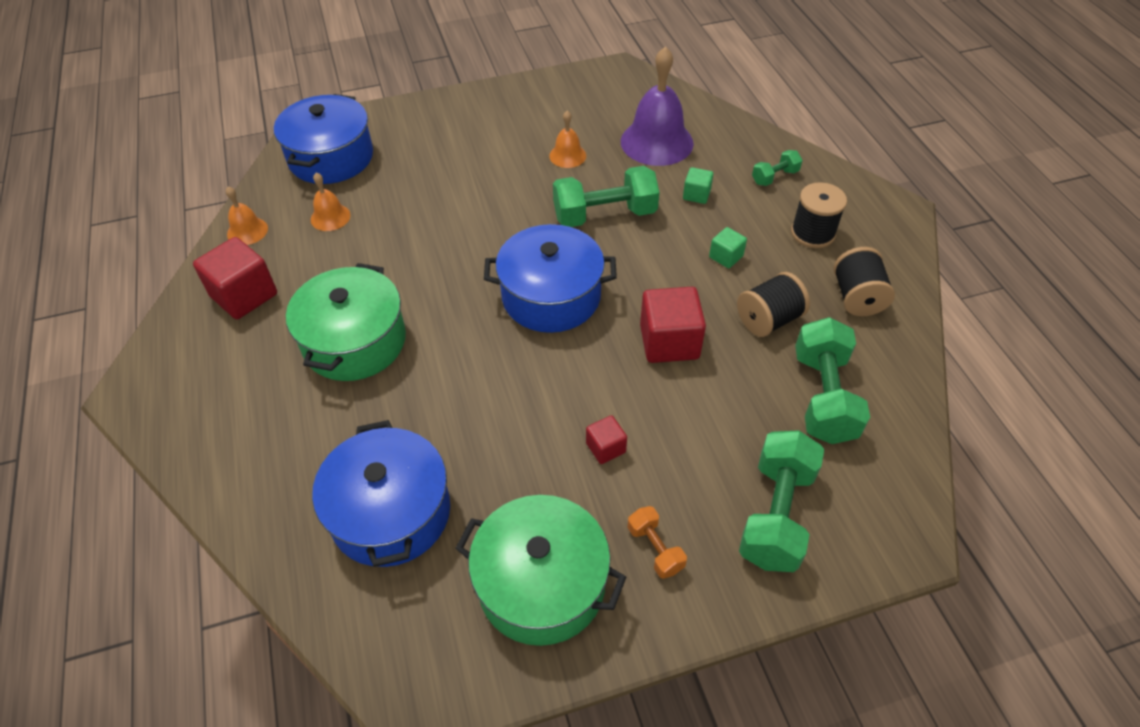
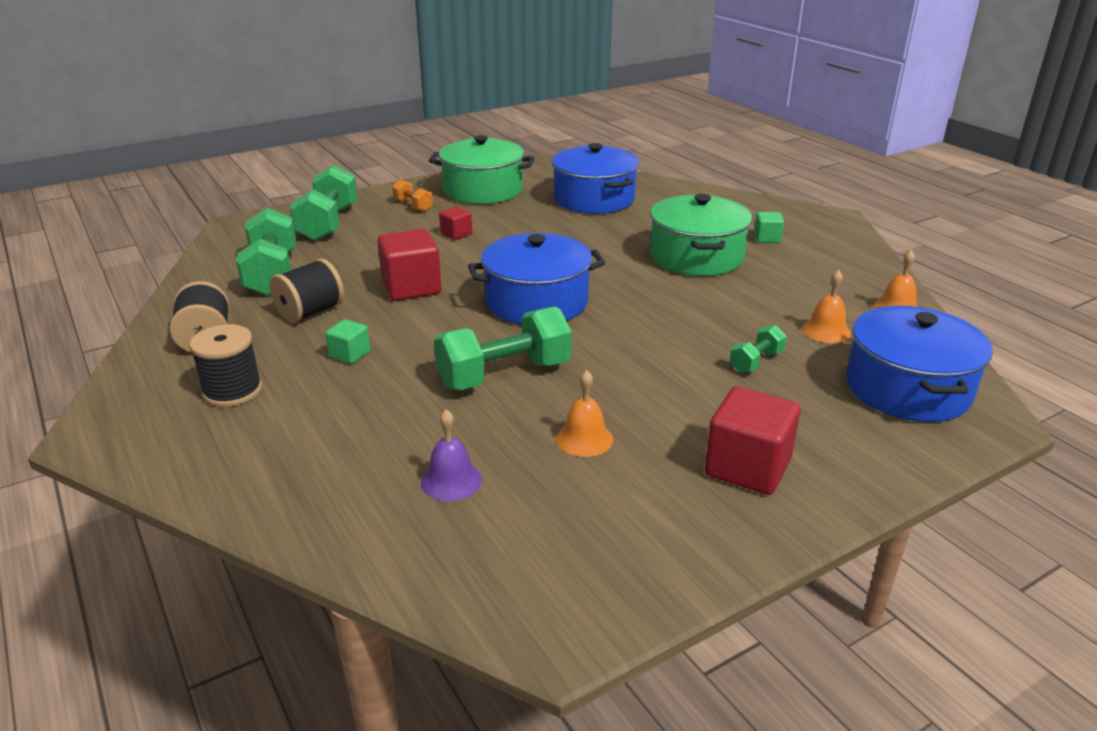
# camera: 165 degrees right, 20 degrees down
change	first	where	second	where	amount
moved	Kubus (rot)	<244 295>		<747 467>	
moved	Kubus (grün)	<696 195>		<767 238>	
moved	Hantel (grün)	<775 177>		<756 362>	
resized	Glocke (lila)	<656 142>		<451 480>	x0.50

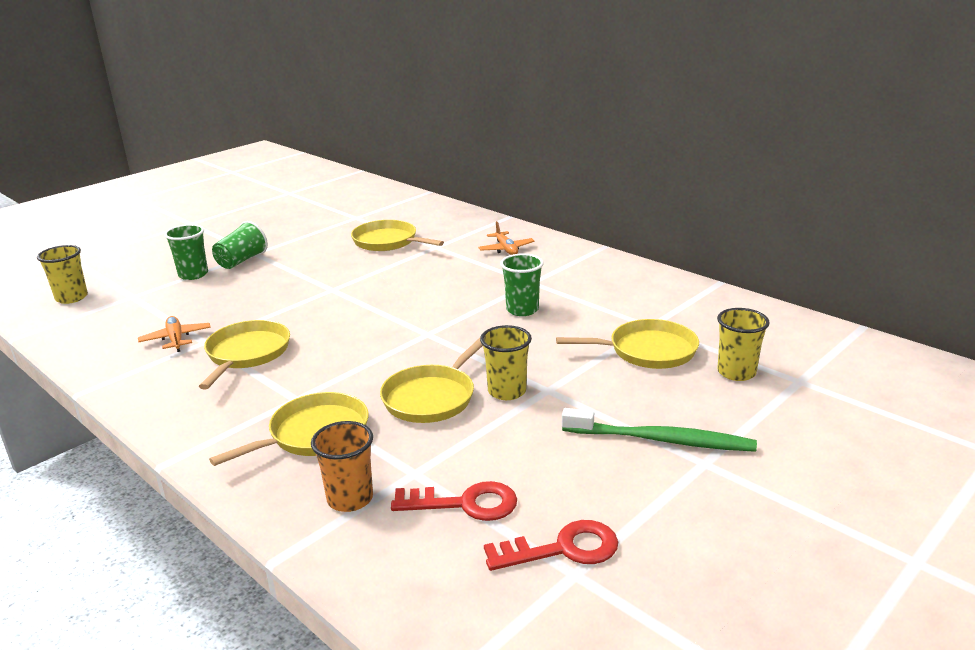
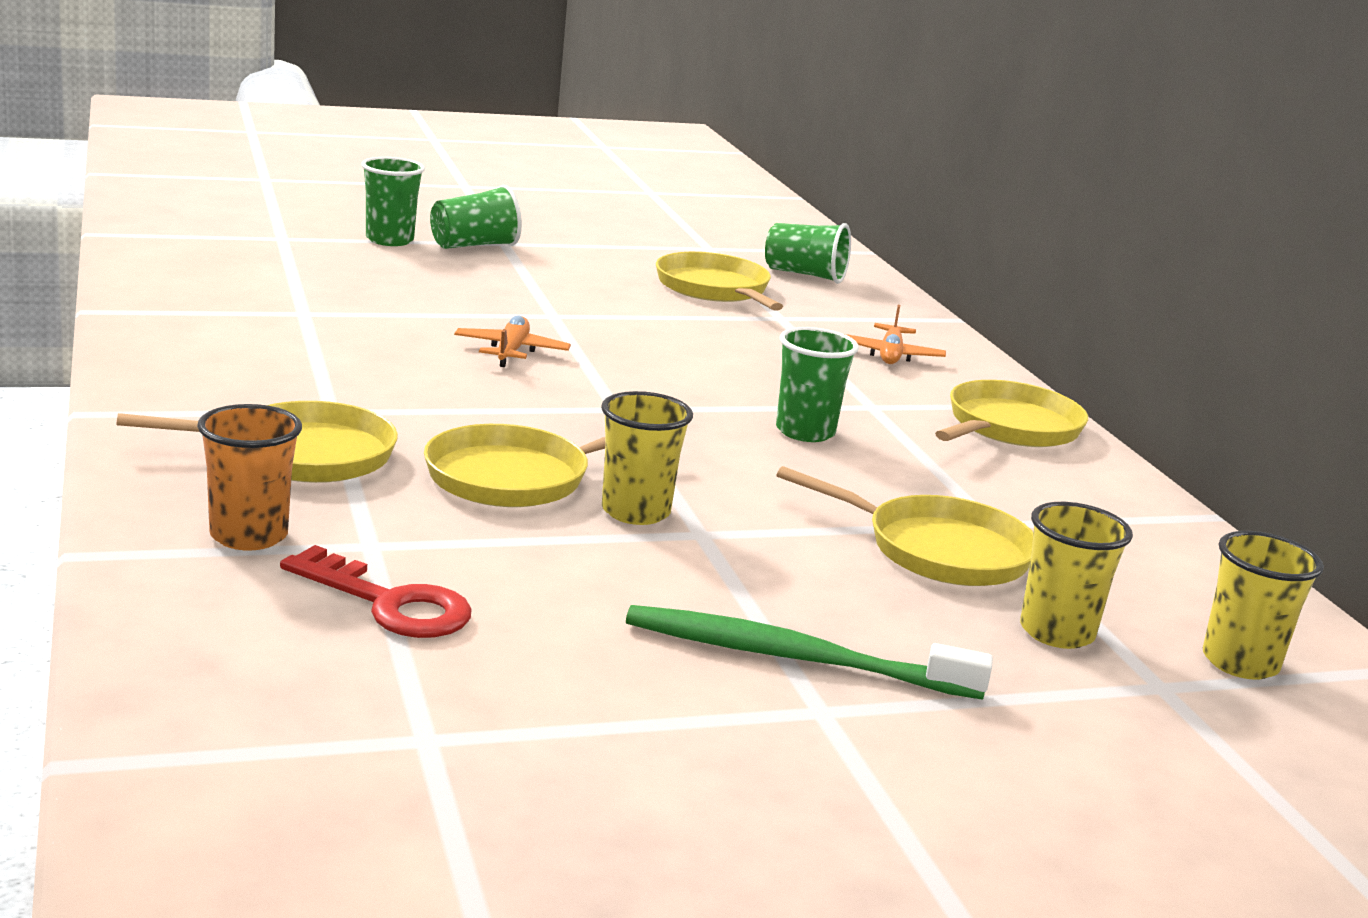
# camera: 25 degrees right, 5 degrees down
change	first	where	second	where	amount
removed	Schlüssel (rot)	<562 549>			
added			Becher (grün)	<805 275>	
moved	Becher (gelb)	<71 298>		<1240 662>	
moved	Flugzeug (orange)	<176 339>		<511 352>	
moved	Pfanne (gelb)	<247 354>		<1010 427>	
turned	Zahnbürste (grün)	<662 440>		<793 658>	150 degrees clockwise

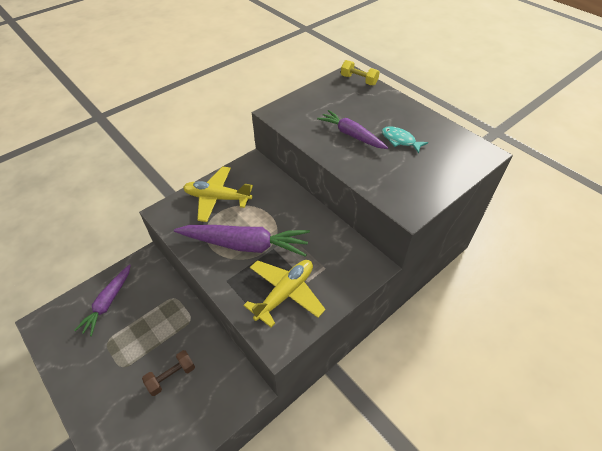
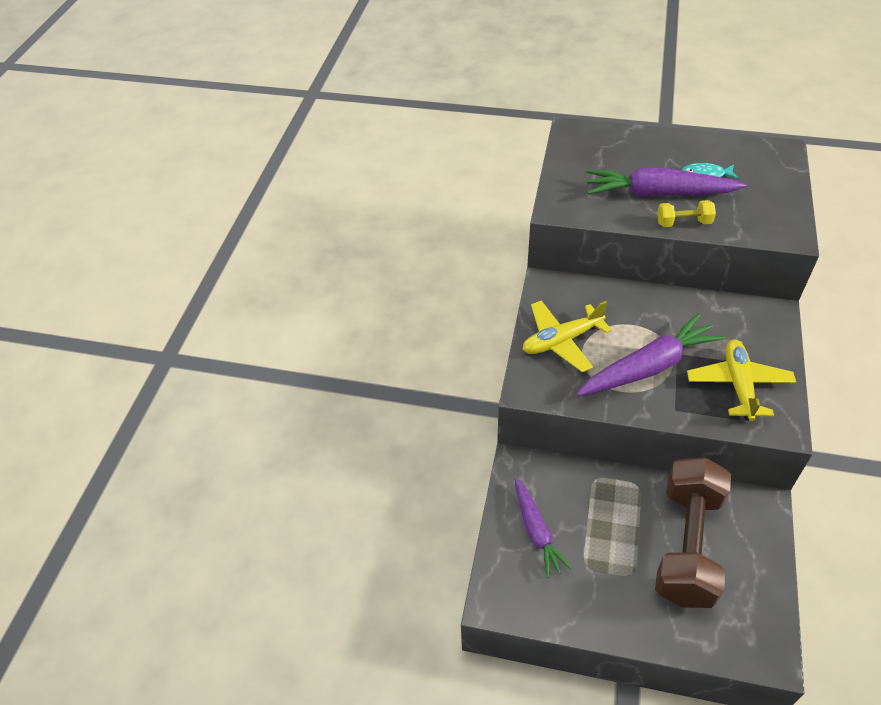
# camera: 35 degrees left, 0 degrees up
change	first	where	second	where	amount
moved	Hantel (gelb)	<359 80>		<683 223>	
resized	Hantel (braun)	<171 376>		<687 545>	x2.35
resized	Karotte (lila)	<351 135>		<658 194>	x1.58

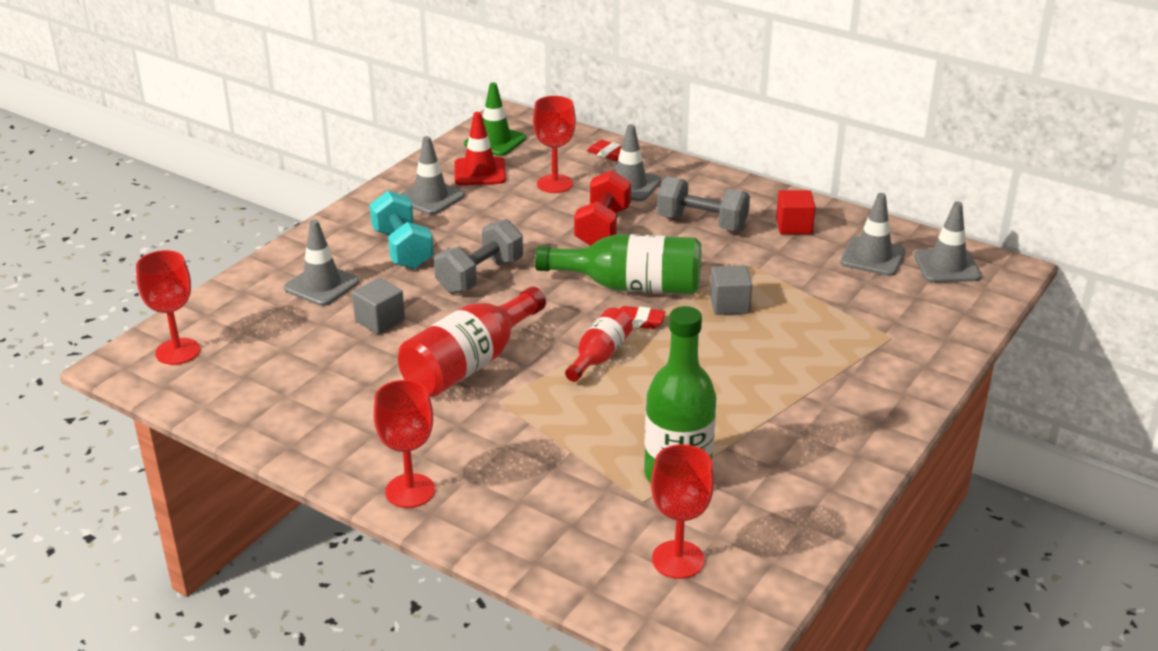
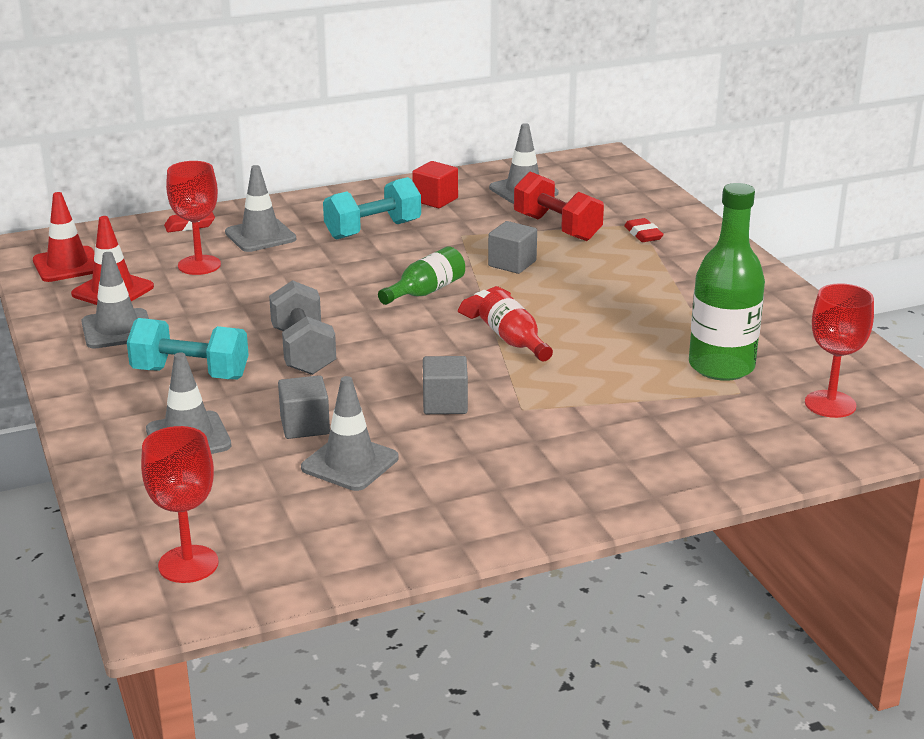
# camera: 55 degrees left, 5 degrees down
change	first	where	second	where	amount
removed	Kelch (rot)	<410 491>			
added			Radiergummi (rot)	<643 234>	
moved	Hantel (rot)	<602 228>		<557 228>	
moved	Leitkegel (grau)	<947 266>		<350 463>	
replaced	Flasche (rot)	<469 364>	Kubus (grau)	<445 403>	
recoloured	Leitkegel (grün)	<495 141>	Leitkegel (rot)	<67 265>	
recoloured	Hantel (grau)	<702 223>	Hantel (türkis)	<373 230>	
resized	Flasche (grün)	<631 286>		<426 291>	x0.58

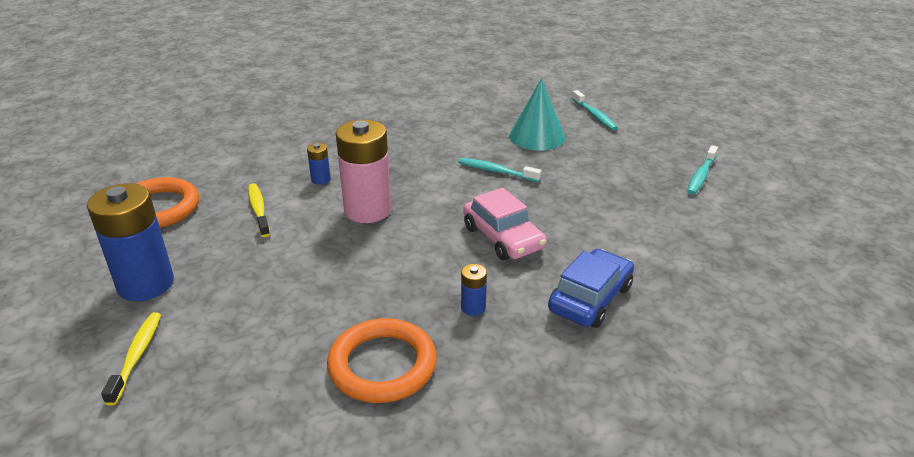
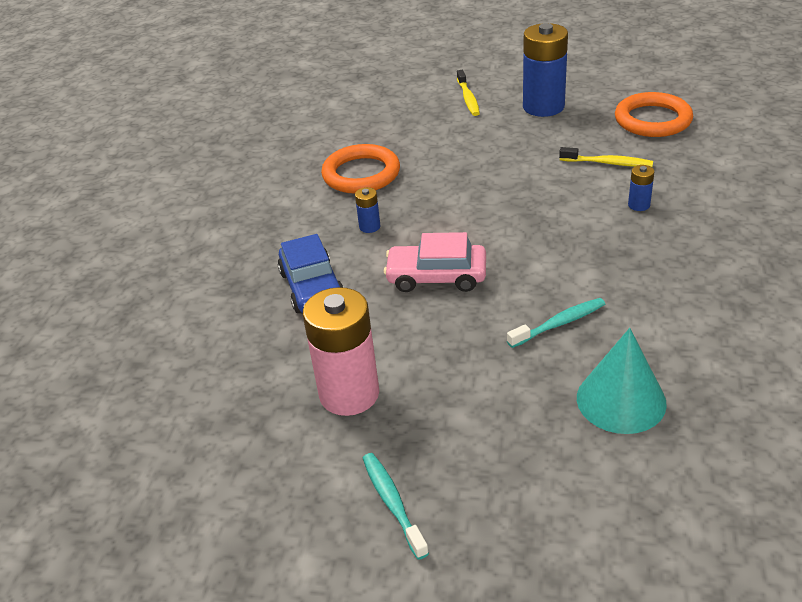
# camera: 130 degrees right, 5 degrees up
change	first	where	second	where	amount
removed	Zahnbürste (türkis)	<594 115>			
moved	Batterie (rosa)	<367 210>		<349 394>	
turned	Zahnbürste (gelb)	<137 356>		<468 98>	45 degrees clockwise

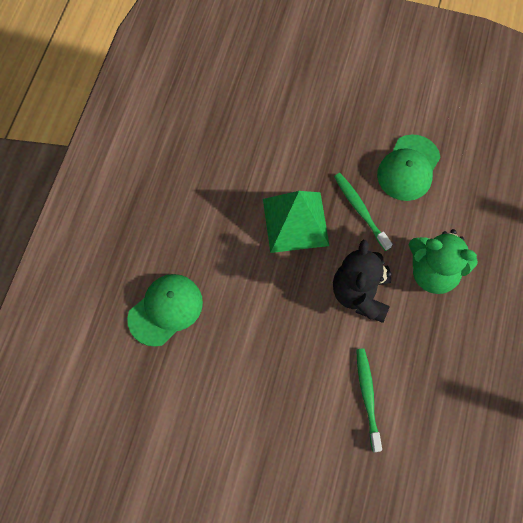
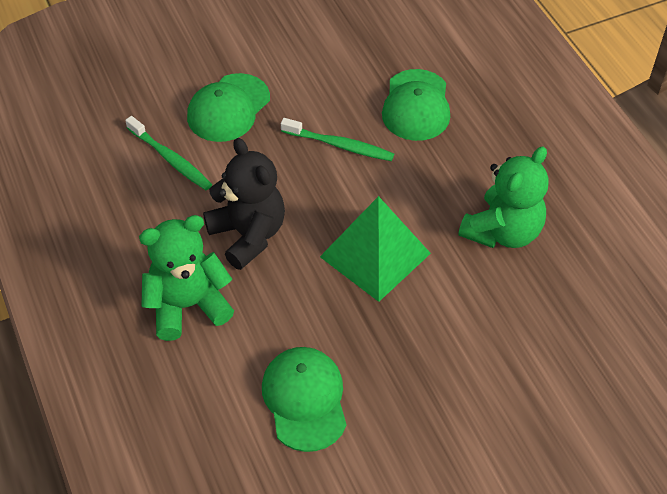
# camera: 140 degrees right, 15 degrees down
change	first	where	second	where	amount
added			Kappe (grün)	<228 108>	
added			Teddybär (grün)	<502 231>	
moved	Zahnbürste (grün)	<360 210>		<339 145>	

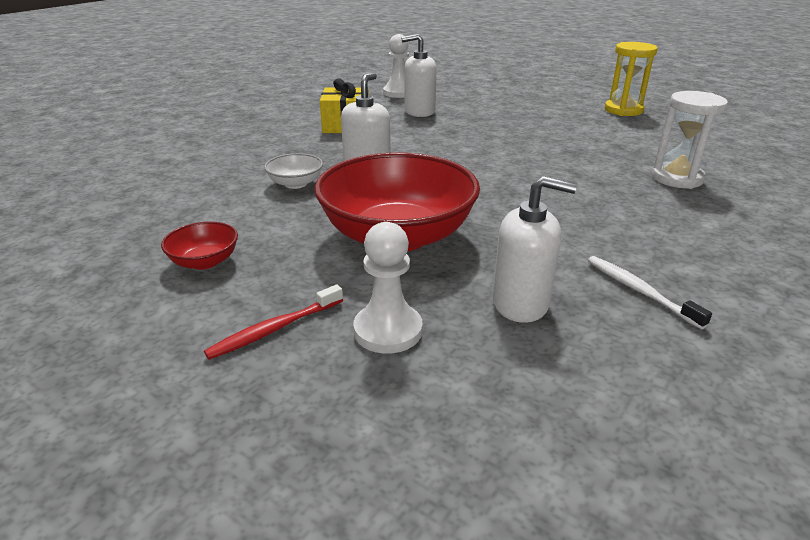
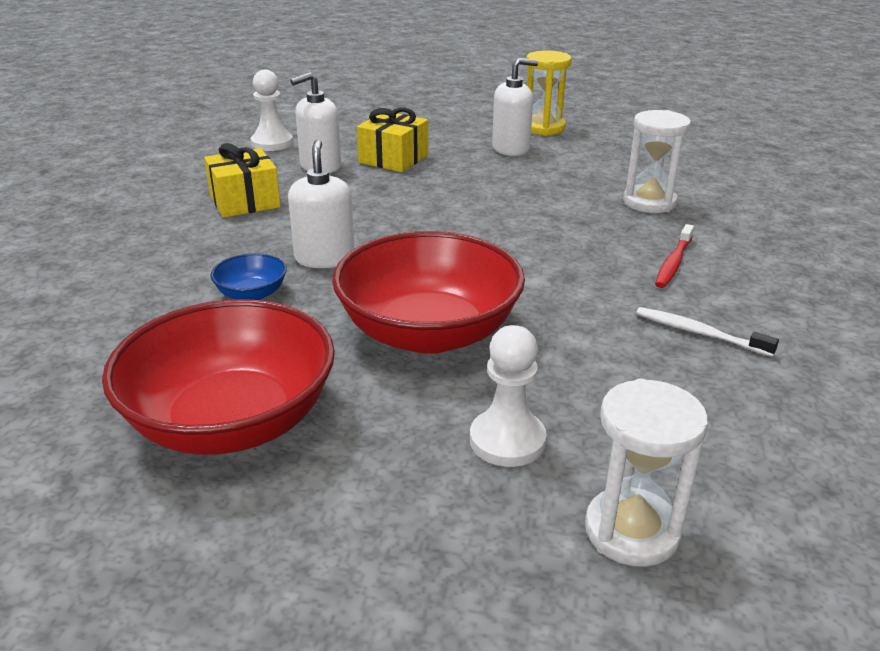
# camera: 25 degrees left, 0 degrees up
change	first	where	second	where	amount
added			Geschenk (gelb)	<393 159>	
added			Sanduhr (weiß)	<631 531>	
moved	Zahnbürste (rot)	<275 329>		<673 263>	
moved	Seifenspender (weiß)	<521 303>		<511 149>	
recoloured	Schüssel (weiß)	<295 183>	Schüssel (blau)	<252 294>	
resized	Schüssel (rot)	<204 261>		<231 421>	x2.33

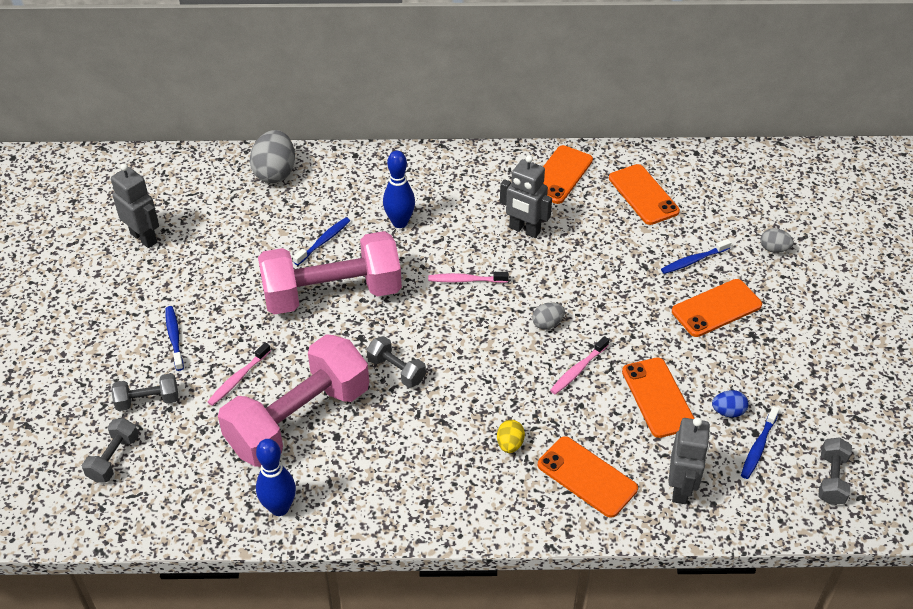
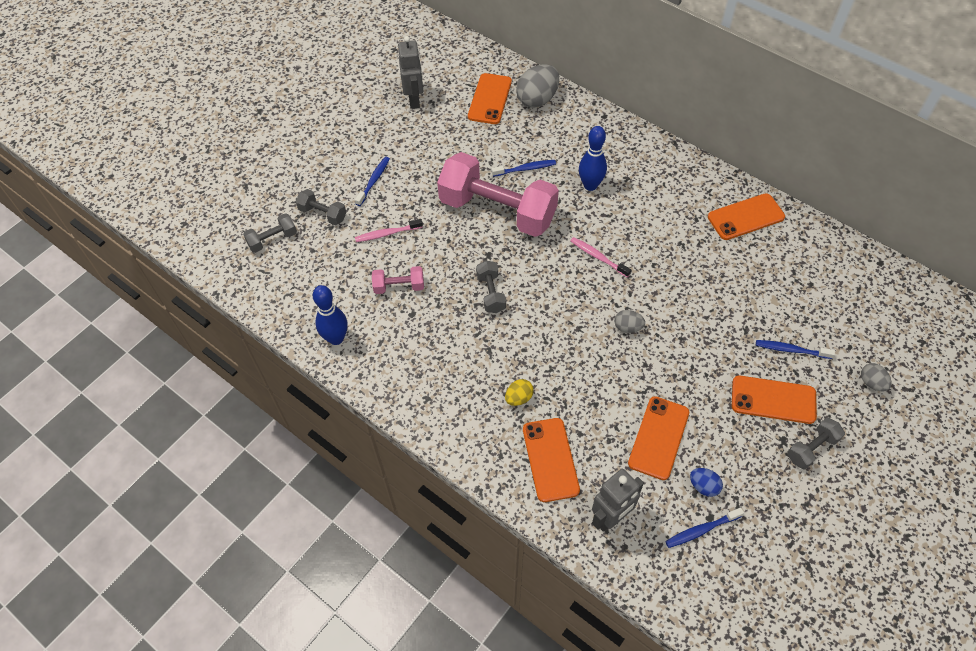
# camera: 40 degrees right, 10 degrees up
change	first	where	second	where	amount
removed	Roboter (grau)	<524 230>			
removed	Zahnbürste (rosa)	<578 370>			
moved	Handy (orange)	<643 195>		<489 99>	
moved	Hantel (grau)	<831 479>		<811 448>	
resized	Hantel (rosa)	<299 420>		<399 286>	x0.42

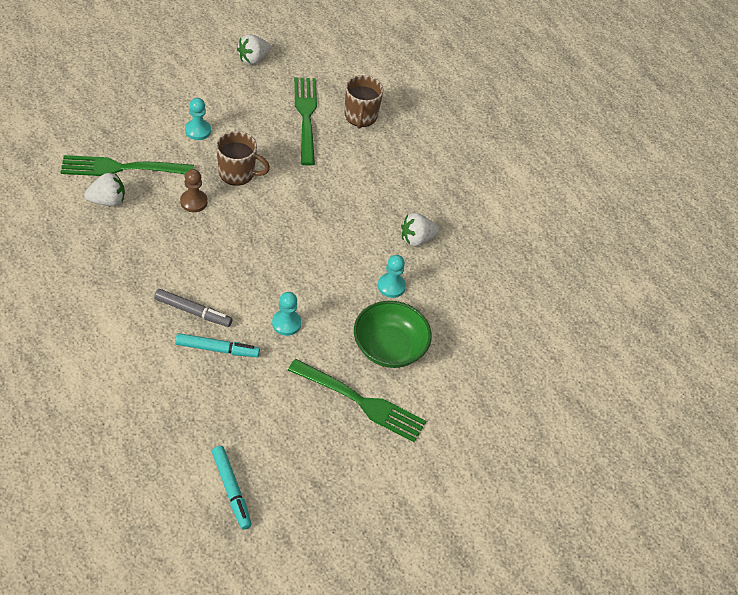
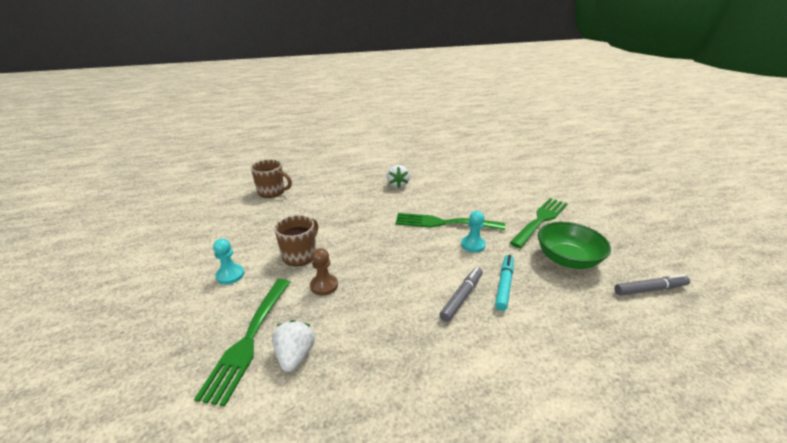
# camera: 70 degrees left, 20 degrees down
change	first	where	second	where	amount
removed	Erdbeere (weiß)	<253 59>			
removed	Bauer (türkis)	<391 286>			
moved	Gabel (grün)	<306 117>		<445 223>	
moved	Schüssel (grün)	<389 347>		<567 259>	
recoloured	Filzstift (türkis)	<231 490>	Filzstift (grau)	<650 289>	

